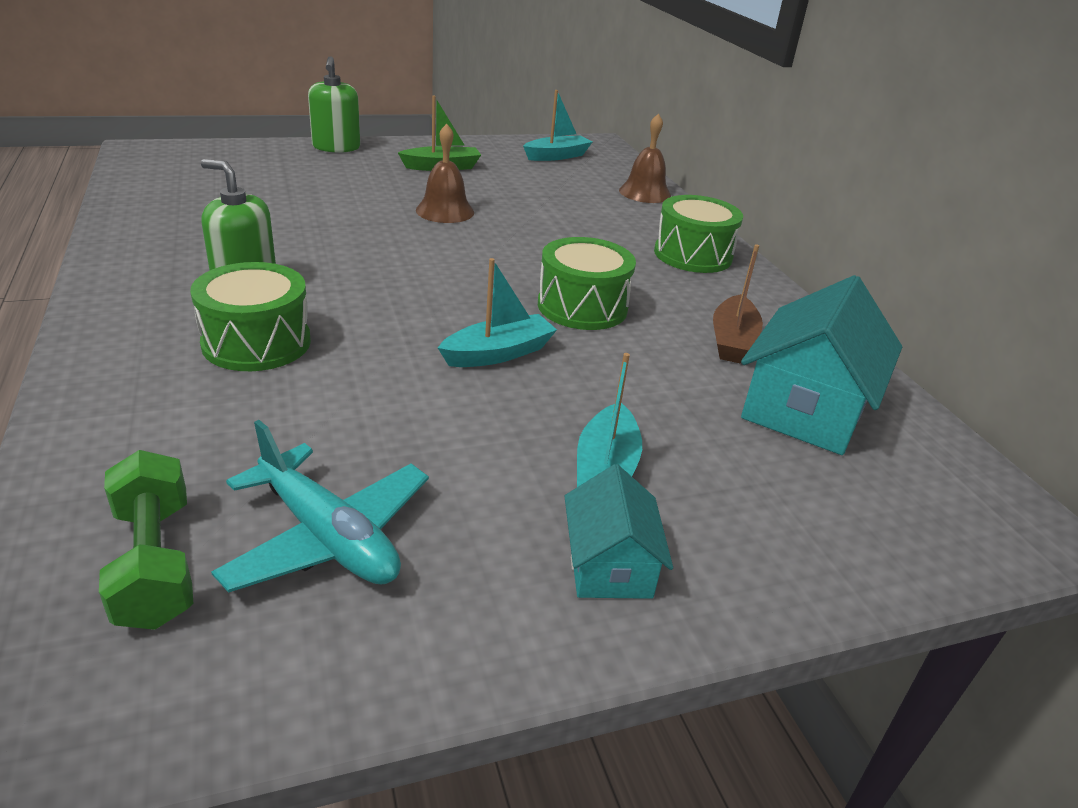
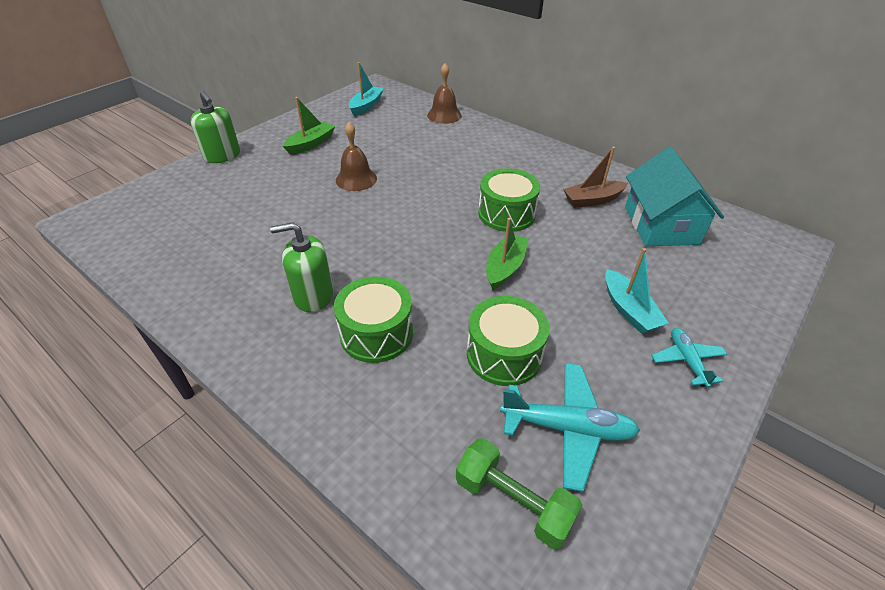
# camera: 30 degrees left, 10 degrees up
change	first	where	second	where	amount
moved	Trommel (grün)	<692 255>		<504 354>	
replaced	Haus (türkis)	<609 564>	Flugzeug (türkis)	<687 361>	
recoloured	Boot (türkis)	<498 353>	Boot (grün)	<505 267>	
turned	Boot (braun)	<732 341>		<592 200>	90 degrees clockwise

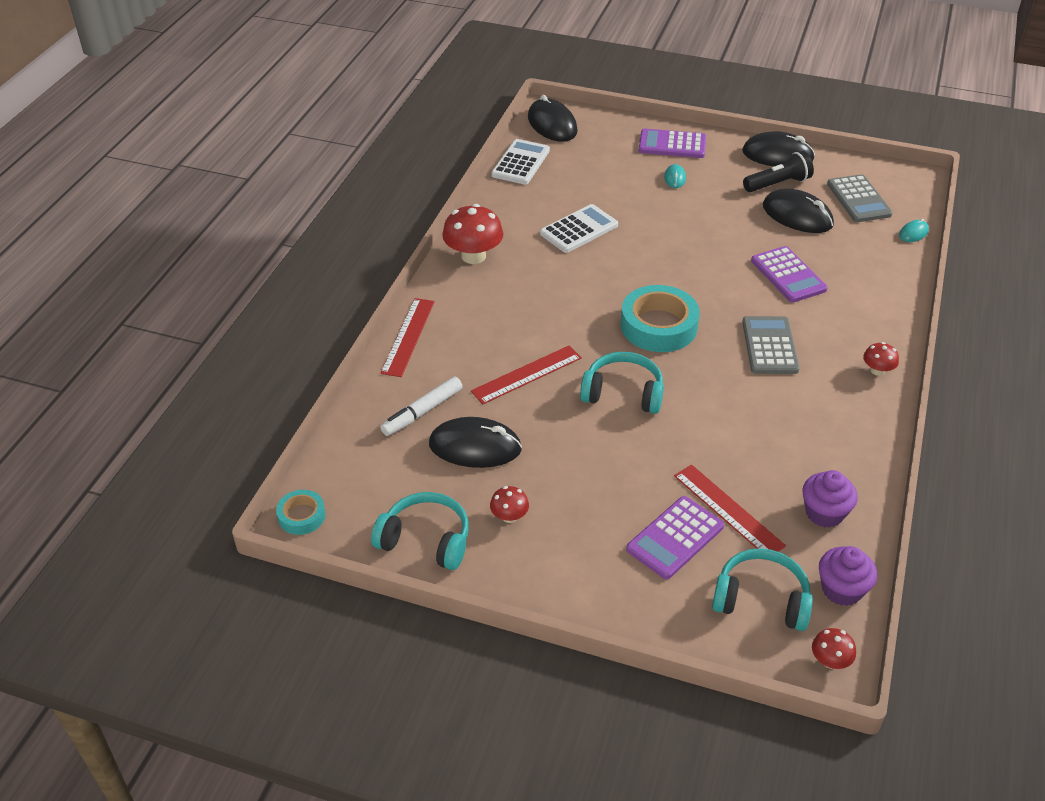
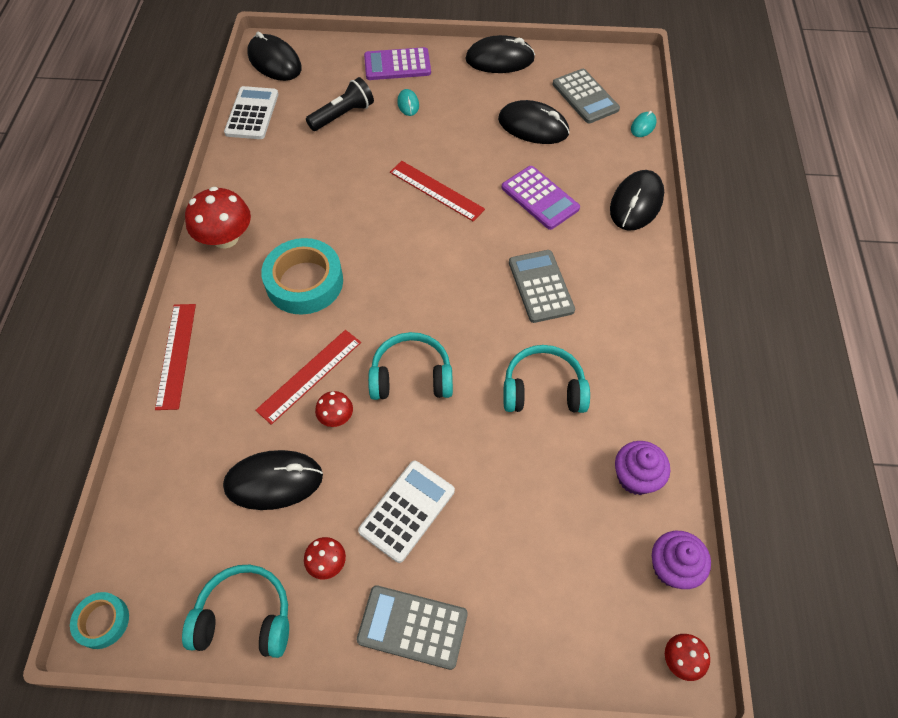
# camera: 15 degrees left, 15 degrees up
change	first	where	second	where	amount
removed	Filzstift (weiß)	<422 412>			
removed	Taschenrechner (lila)	<675 538>			
added			Taschenrechner (grau)	<412 627>	
added			Computermaus (schwarz)	<636 203>	
moved	Taschenrechner (weiß)	<579 229>		<407 510>	
moved	Klebeband (türkis)	<658 326>		<304 282>	
moved	Lineal (rot)	<728 510>		<436 191>	
moved	Kopfhörer (türkis)	<761 599>		<543 389>	
moved	Taschenlampe (schwarz)	<778 184>		<343 115>	
moved	Pilz (rot)	<877 370>		<336 417>	

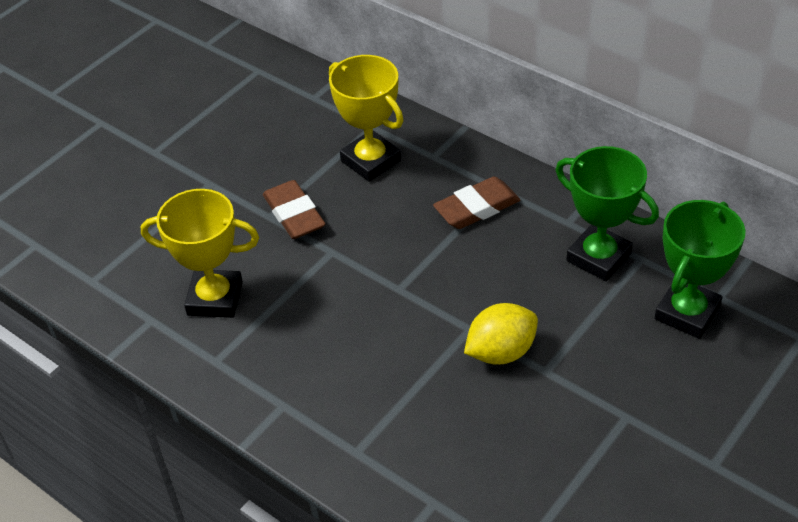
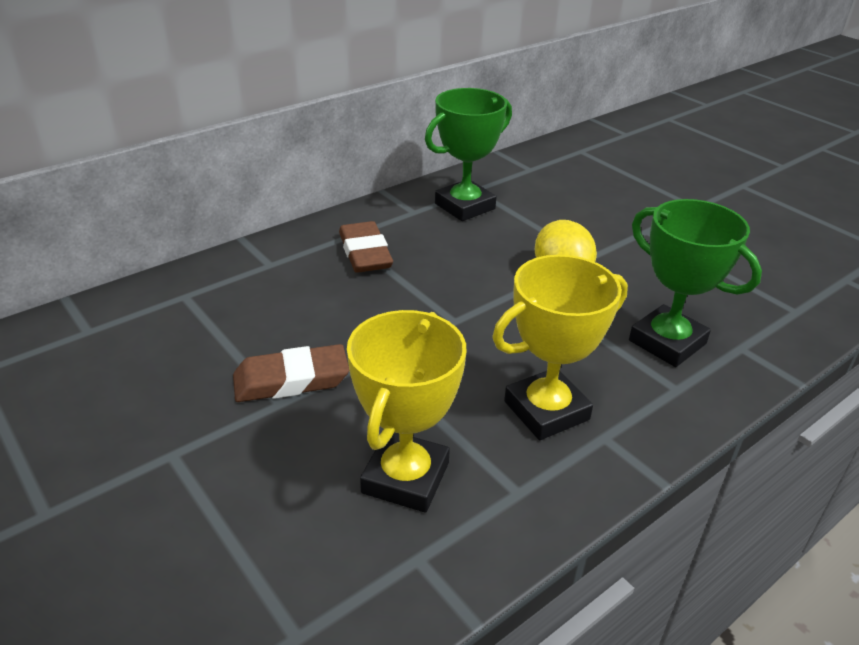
# camera: 80 degrees left, 10 degrees down
change	first	where	second	where	amount
moved	Pokal (gelb)	<370 161>		<546 410>	
moved	Pokal (grün)	<687 313>		<667 342>	

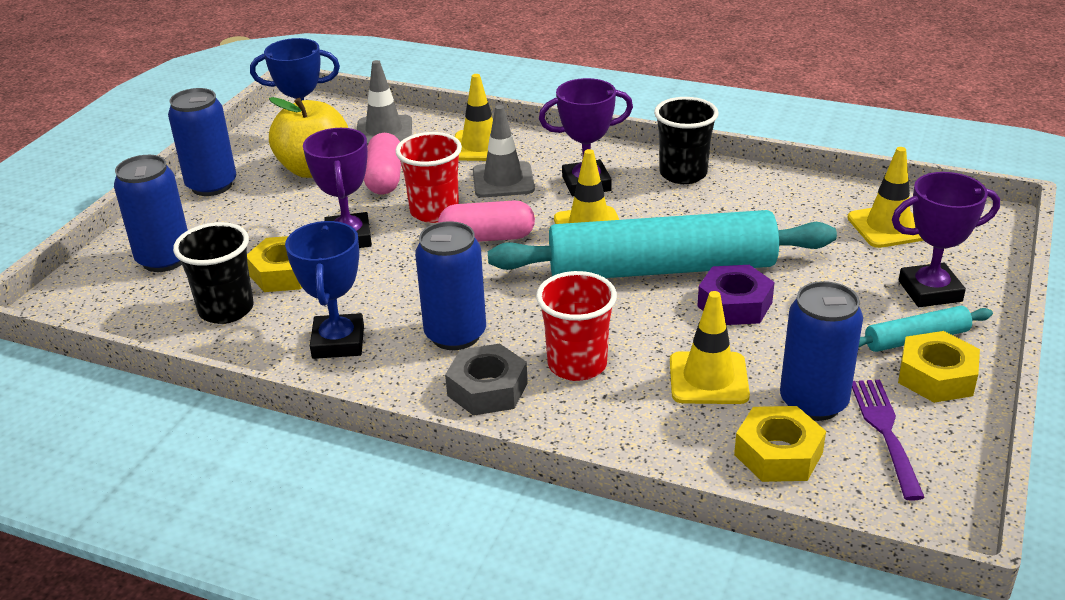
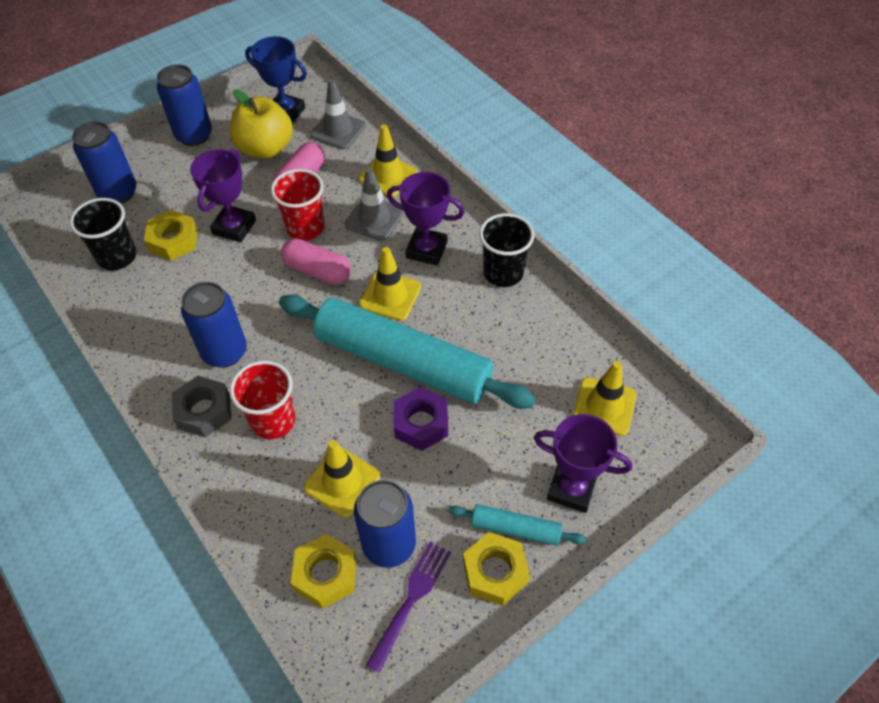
# camera: 30 degrees right, 20 degrees up
change	first	where	second	where	amount
removed	Pokal (blau)	<338 342>			

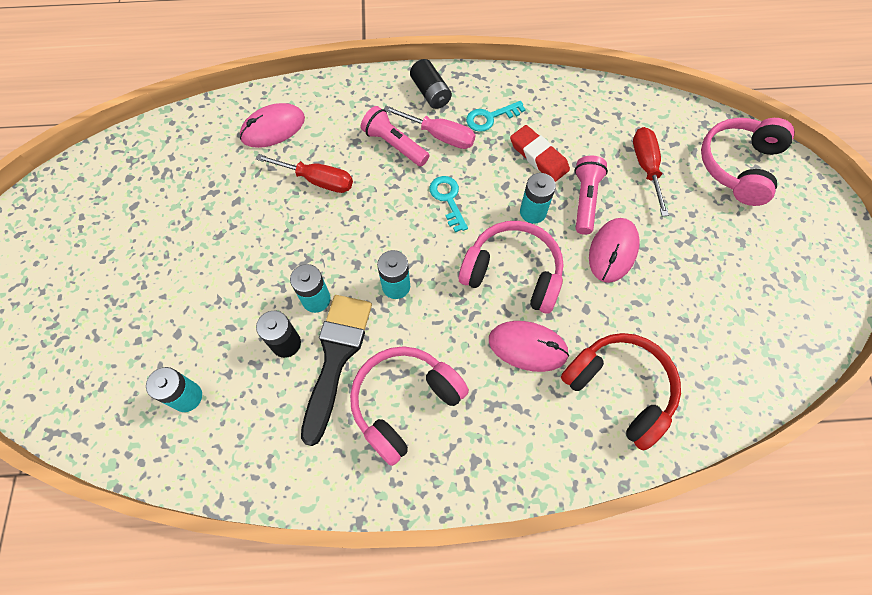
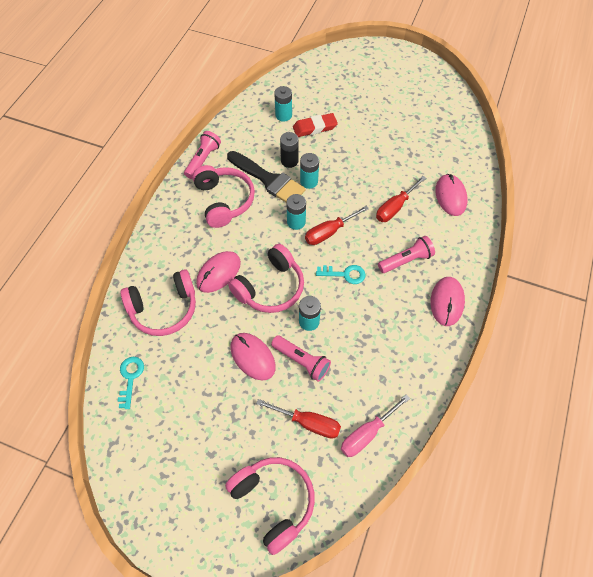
# camera: 115 degrees right, 5 degrees down
change	first	where	second	where	amount
added			Taschenlampe (rosa)	<203 160>	
added			Schraubenzieher (rot)	<329 232>	
moved	Schraubenzieher (rosa)	<439 135>		<367 433>	
moved	Schlüssel (türkis)	<490 118>		<130 378>	
moved	Radiergummi (rot)	<538 156>		<315 127>	
replaced	Batterie (schwarz)	<430 93>	Computermaus (rosa)	<447 302>	
recoloured	Kopfhörer (rot)	<620 389>	Kopfhörer (rosa)	<164 309>	

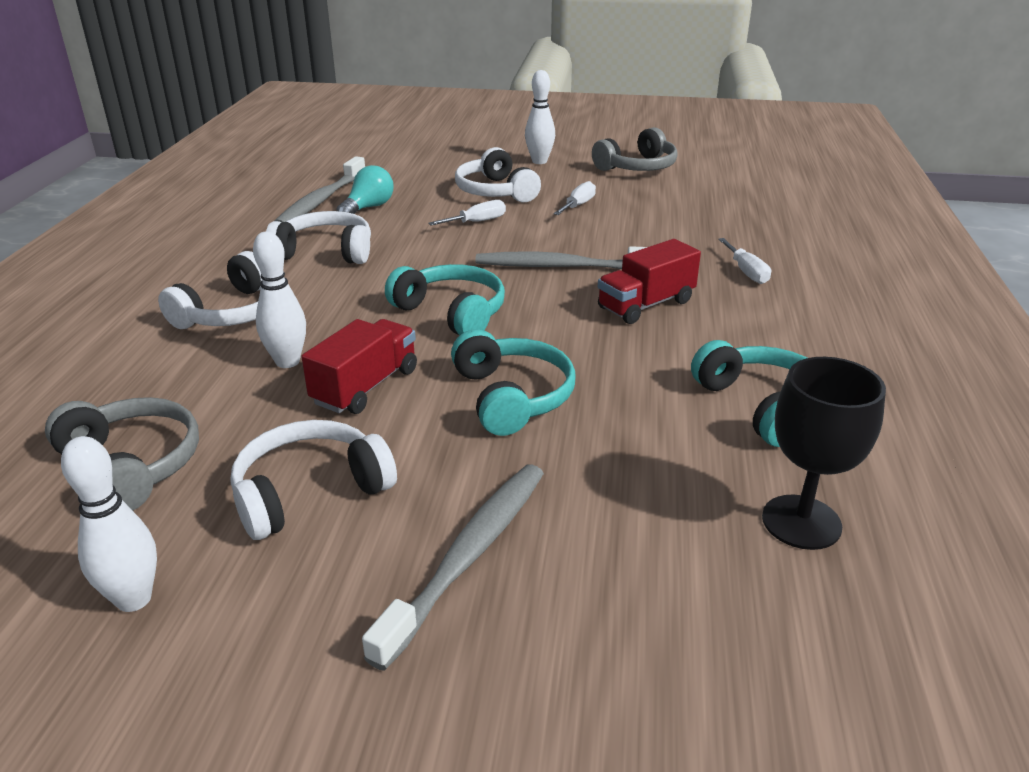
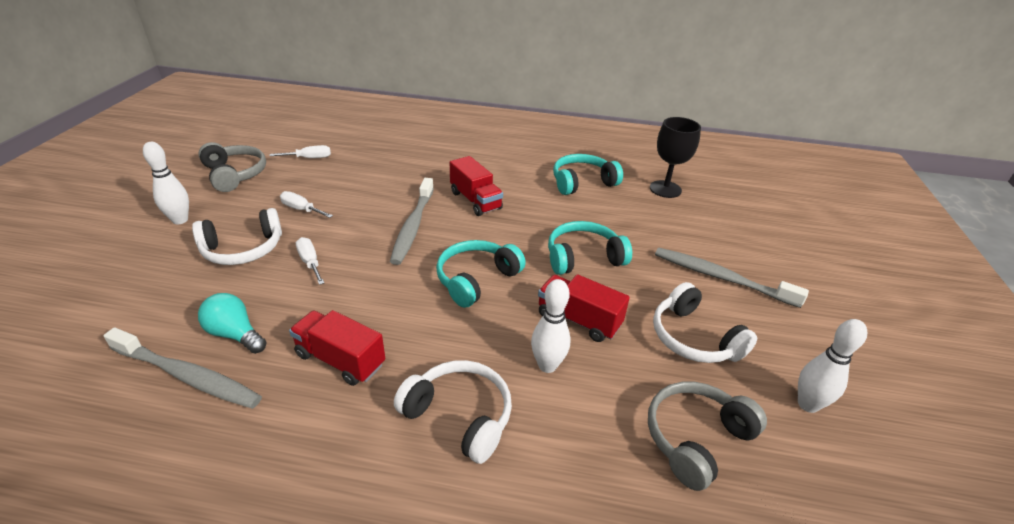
# camera: 90 degrees left, 5 degrees up
change	first	where	second	where	amount
moved	Schraubenzieher (weiß)	<746 272>		<309 158>	
replaced	Kopfhörer (weiß)	<325 252>	Lastwagen (rot)	<340 360>	

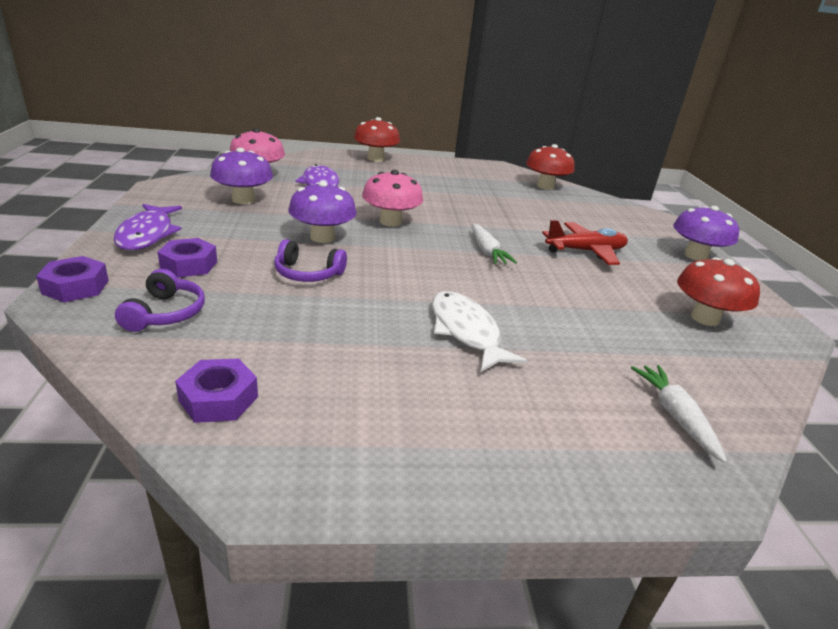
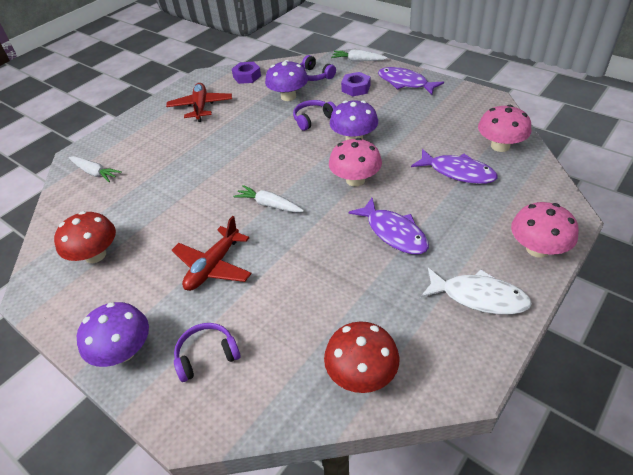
# camera: 140 degrees right, 15 degrees up
change	first	where	second	where	amount
added			Flugzeug (rot)	<201 107>	
added			Kopfhörer (lila)	<207 355>	
added			Fisch (lila)	<393 233>	
moved	Pilz (lila)	<243 200>		<288 96>	
moved	Fisch (weiß)	<466 331>		<479 297>	
replaced	Sechskantmutter (lila)	<75 287>	Karotte (weiß)	<358 60>	
recoloured	Pilz (rot)	<375 158>	Pilz (rosa)	<537 249>	

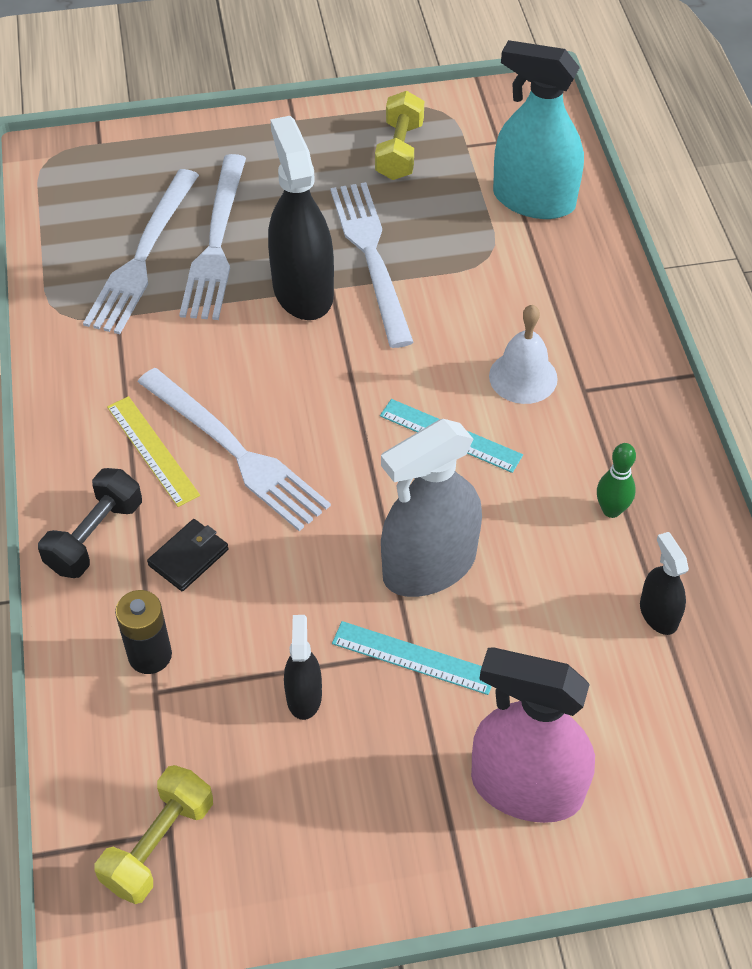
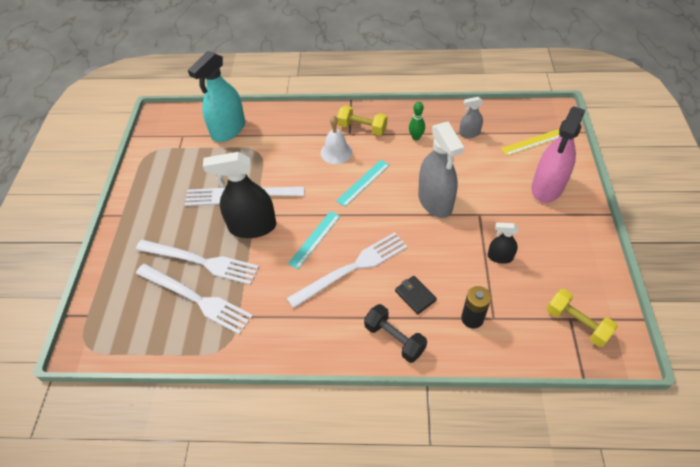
# camera: 75 degrees left, 0 degrees up
change	first	where	second	where	amount
moved	Lineal (gelb)	<152 450>		<533 142>	
moved	Lineal (türkis)	<413 657>		<314 239>	
moved	Hantel (gelb)	<399 151>		<362 128>	
recoloured	Sprühflasche (schwarz)	<658 614>	Sprühflasche (grau)	<469 133>	

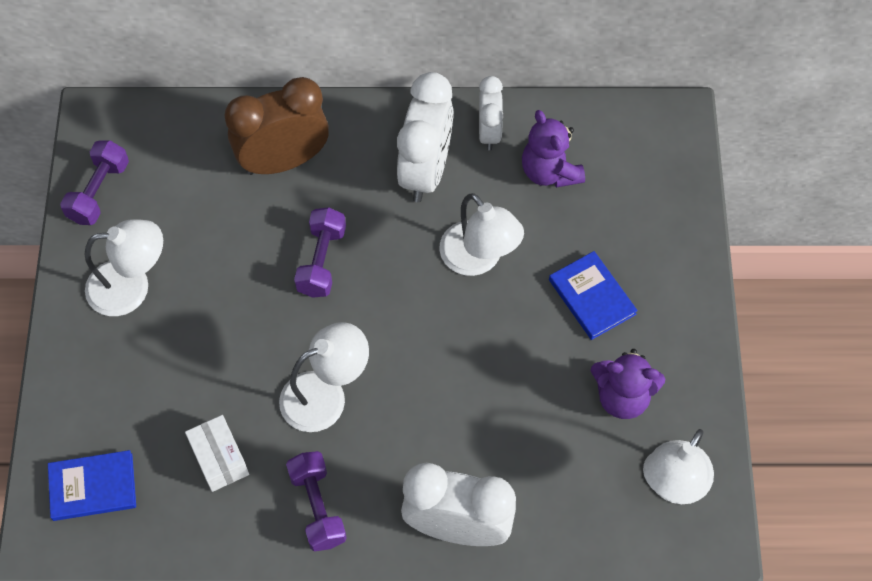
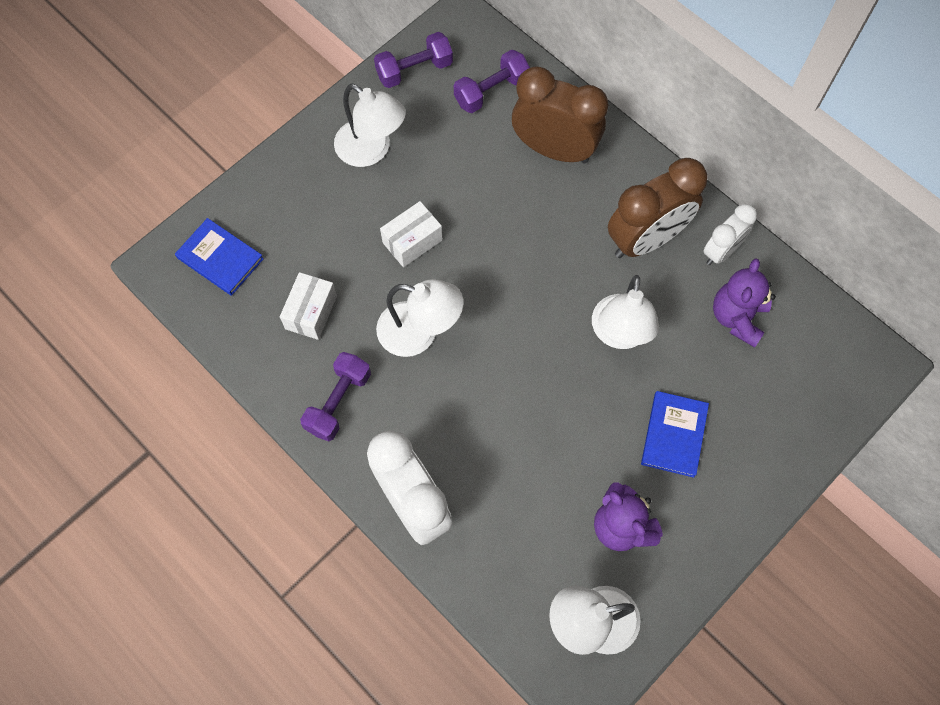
# camera: 45 degrees right, 5 degrees up
change	first	where	second	where	amount
added			Schachtel (weiß)	<412 241>	
moved	Hantel (lila)	<322 261>		<491 91>	
recoloured	Wecker (weiß)	<425 170>	Wecker (braun)	<646 239>	

